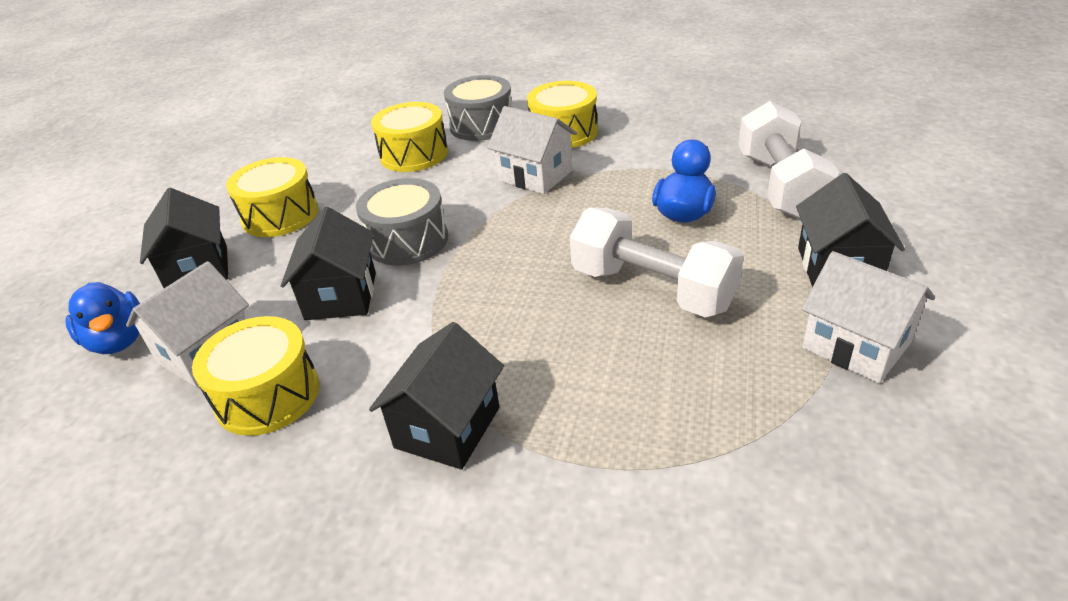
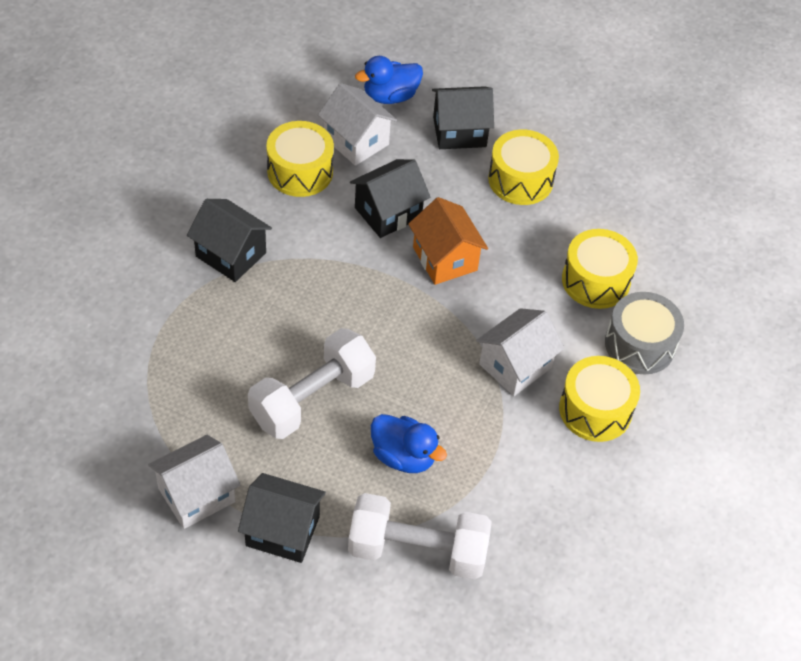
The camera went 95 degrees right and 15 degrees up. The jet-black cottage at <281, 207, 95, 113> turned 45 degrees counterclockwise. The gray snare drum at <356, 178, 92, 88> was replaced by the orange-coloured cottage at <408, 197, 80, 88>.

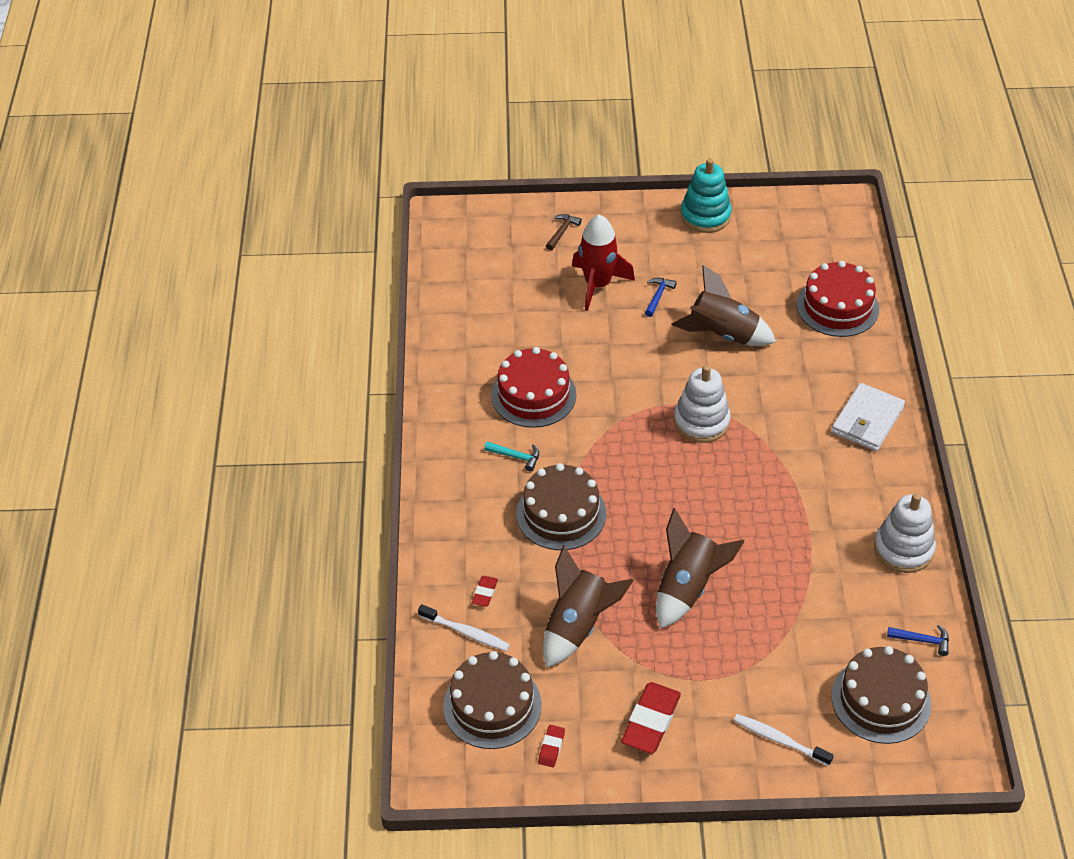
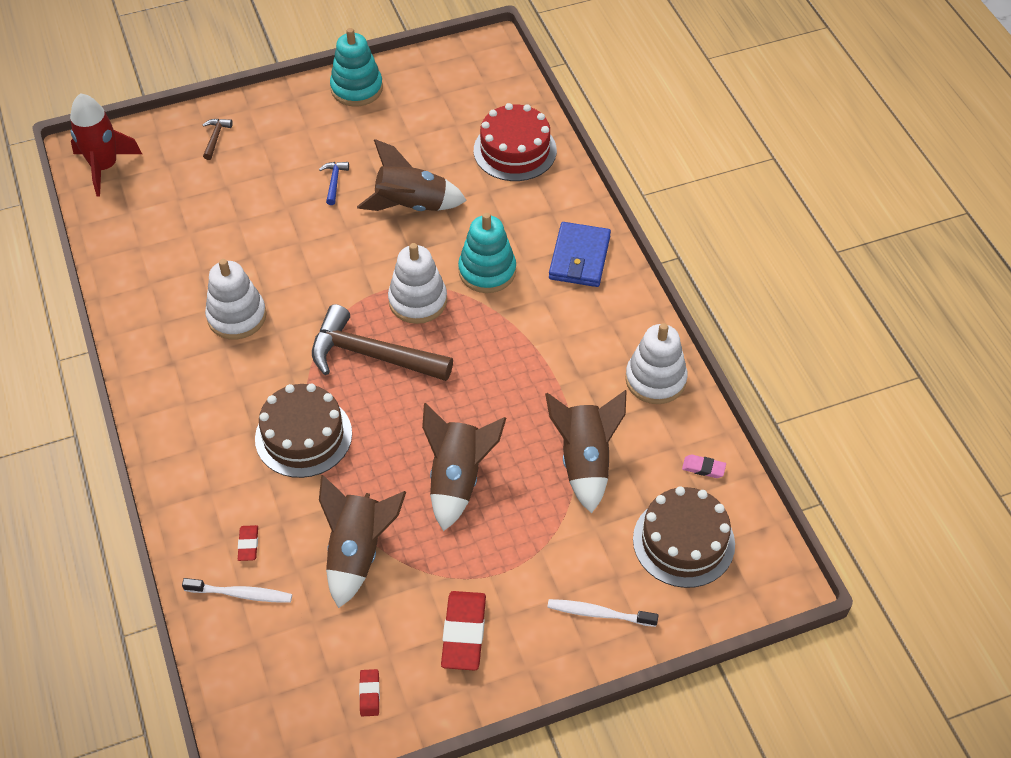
The camera went 20 degrees left and 5 degrees up. The red spaceship moved from <572, 214, 63, 97> to <70, 93, 72, 103>. The red layer cake at <491, 347, 85, 81> was replaced by the snow-white ring stacker at <205, 259, 61, 81>. The russet carpenter's hammer at <312, 304, 141, 77> appeared. The teal ring stacker at <458, 213, 58, 80> appeared. The russet spaceship at <545, 390, 81, 124> appeared. The snow-white wallet at <832, 383, 73, 68> became the royal blue wallet at <549, 222, 62, 65>. The royal blue carpenter's hammer at <887, 625, 62, 31> was replaced by the pink eraser at <682, 455, 44, 23>. The russet layer cake at <443, 651, 99, 98> disappeared. The teal carpenter's hammer at <484, 442, 55, 30> disappeared.

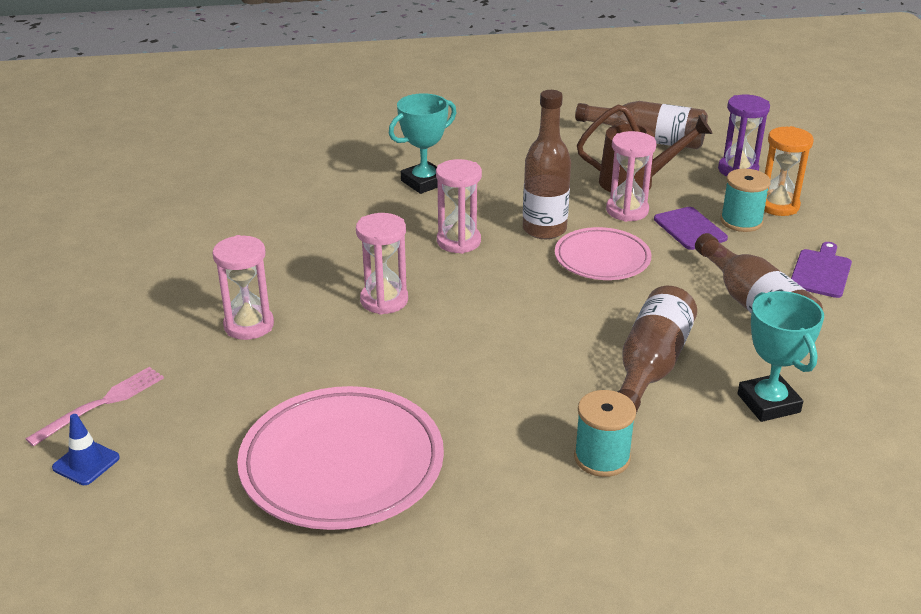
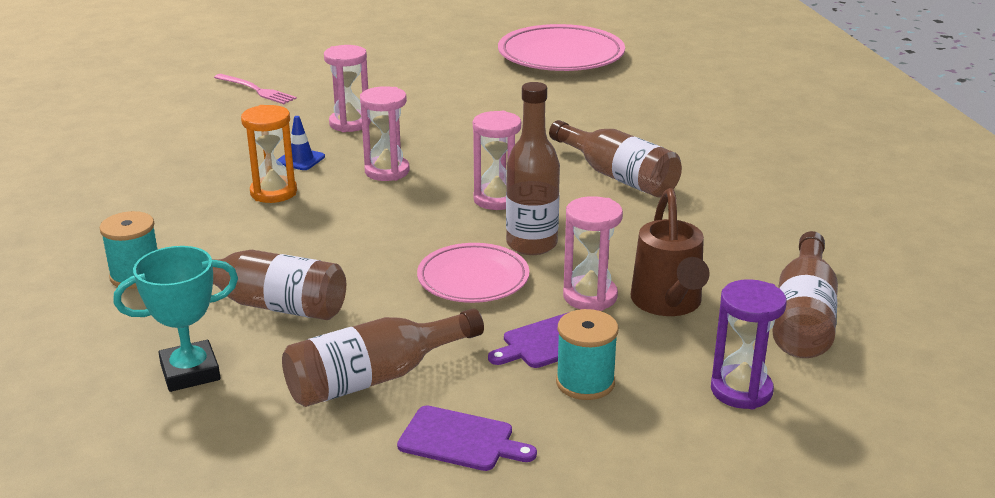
The camera went 85 degrees right and 5 degrees down. The orange-coloured sand timer moved from <764, 126, 50, 90> to <241, 105, 56, 98>. The royal blue road cone moved from <52, 414, 68, 71> to <277, 116, 48, 54>. The pink dinner plate moved from <237, 386, 207, 144> to <498, 24, 127, 47>. The teal prize cup at <389, 93, 68, 101> was replaced by the russet bottle at <549, 120, 133, 78>.

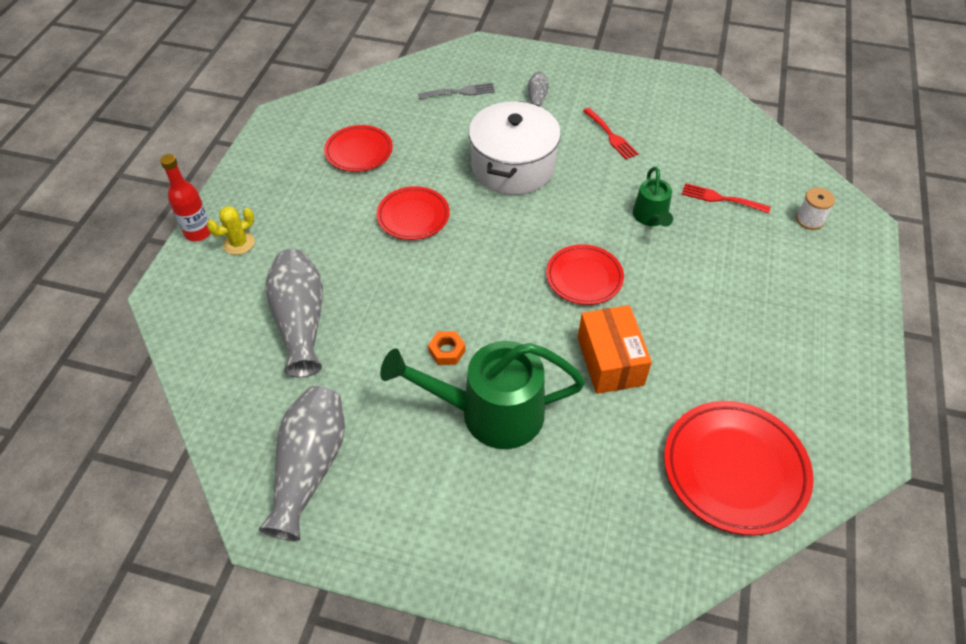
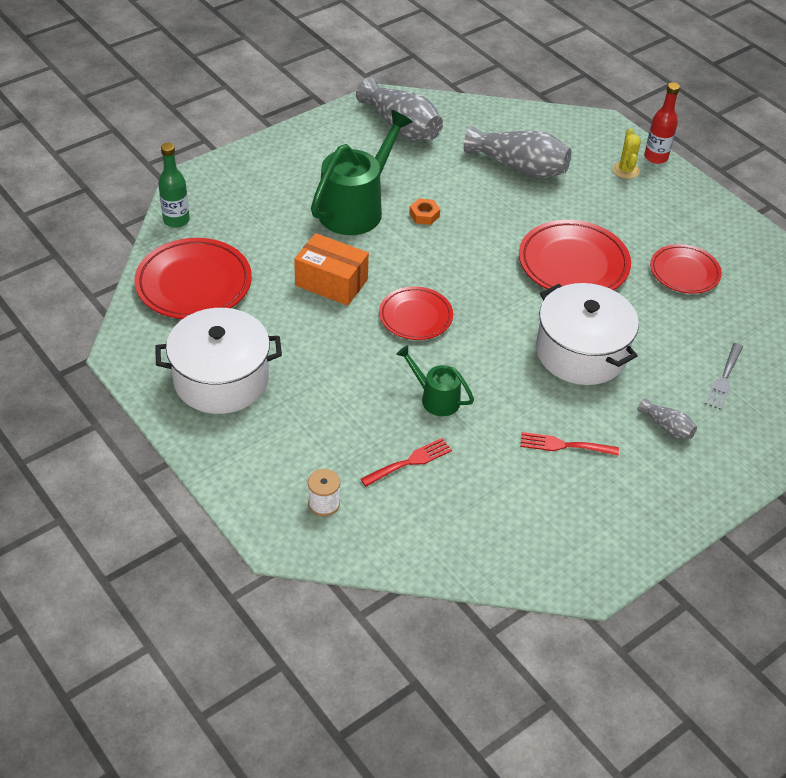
The camera went 125 degrees right and 5 degrees down. The snow-white cooking pot at <155, 308, 127, 106> appeared. The leaf-green bottle at <158, 143, 32, 85> appeared. The red dinner plate at <377, 186, 73, 54> changed to 1.58 times the size.

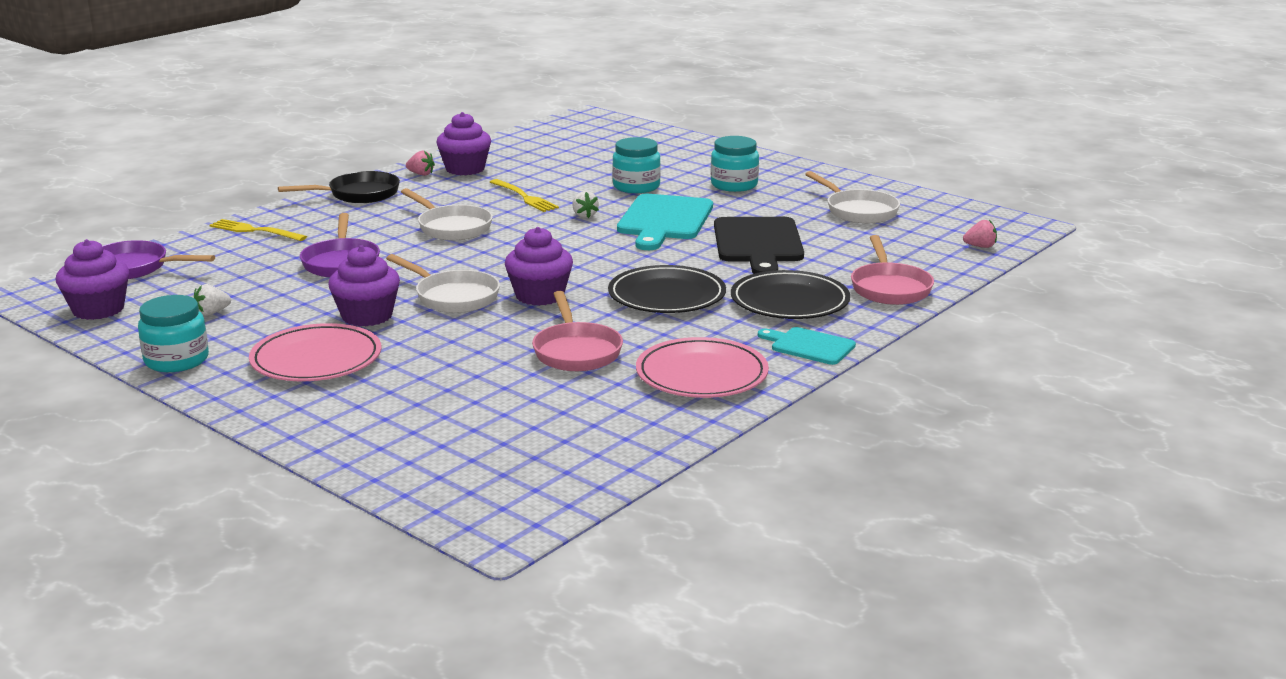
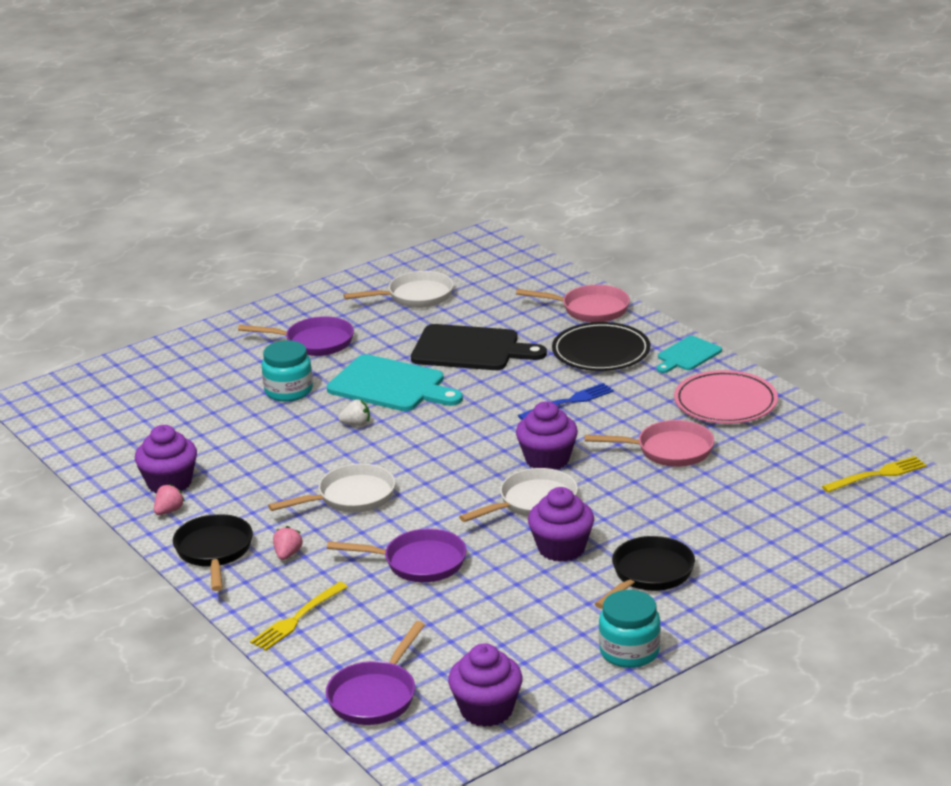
The camera went 75 degrees left and 5 degrees up. The teal jar at <711, 136, 48, 56> was replaced by the royal purple pan at <238, 316, 116, 40>. The pink toy strawberry moved from <963, 220, 34, 28> to <273, 526, 30, 34>. The jet-black dinner plate at <608, 265, 118, 48> was replaced by the royal blue dinner fork at <518, 383, 96, 37>. The pink dinner plate at <249, 323, 132, 58> was replaced by the jet-black pan at <595, 536, 100, 73>. The golden dinner fork moved from <490, 179, 69, 33> to <822, 456, 105, 36>. The snow-white toy strawberry at <194, 284, 37, 32> disappeared.

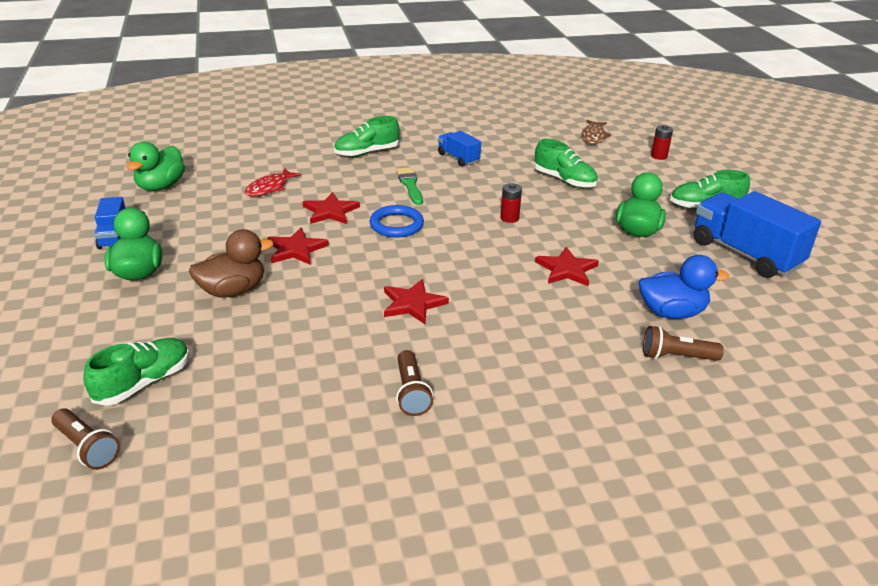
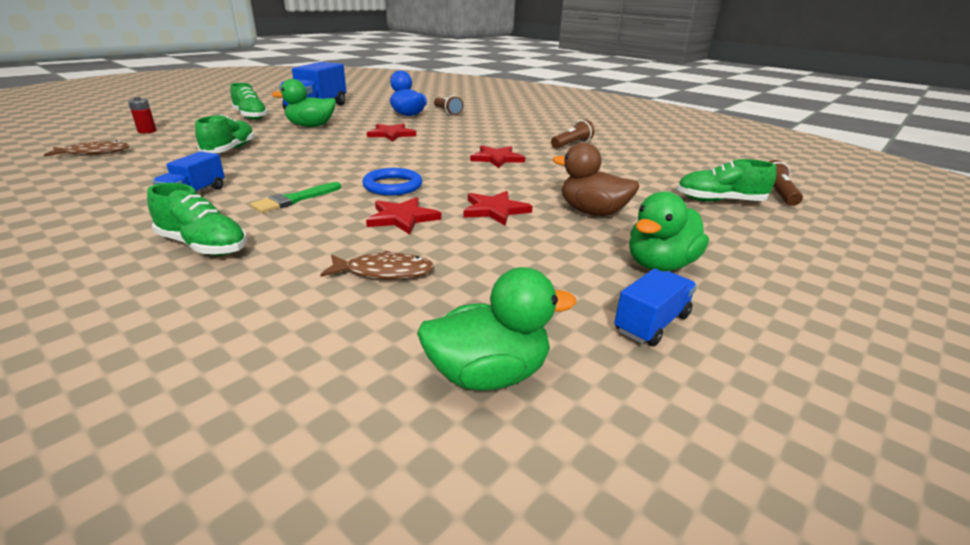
The camera went 125 degrees left and 5 degrees down. The red toy fish at <245, 168, 57, 29> became the russet toy fish at <320, 251, 114, 28>. The red AA battery at <500, 183, 22, 40> disappeared.

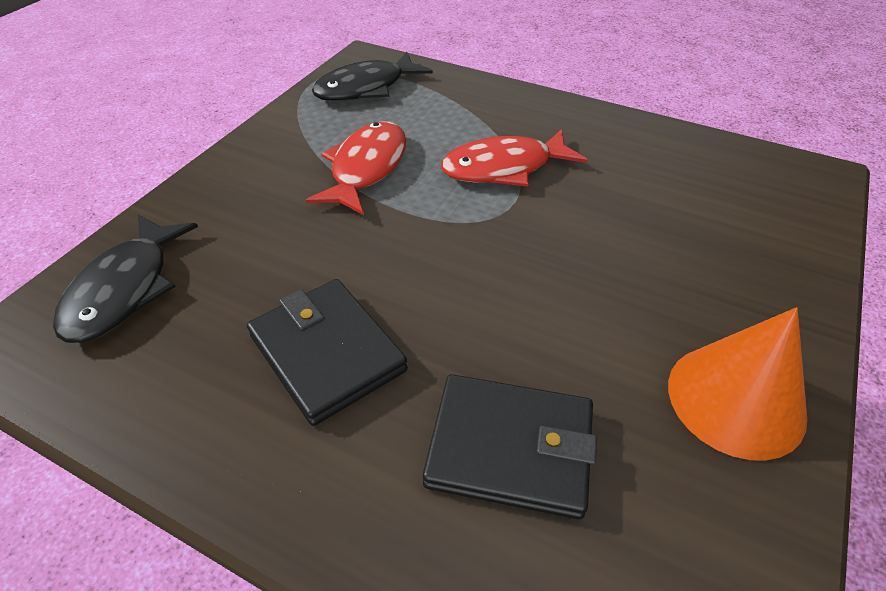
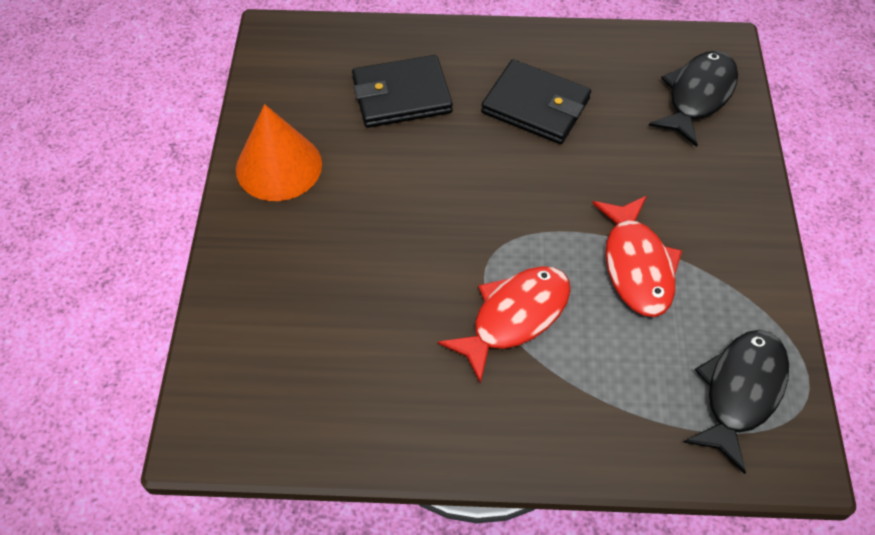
The camera went 155 degrees right and 10 degrees up. The jet-black toy fish at <53, 214, 145, 129> turned 45 degrees clockwise.

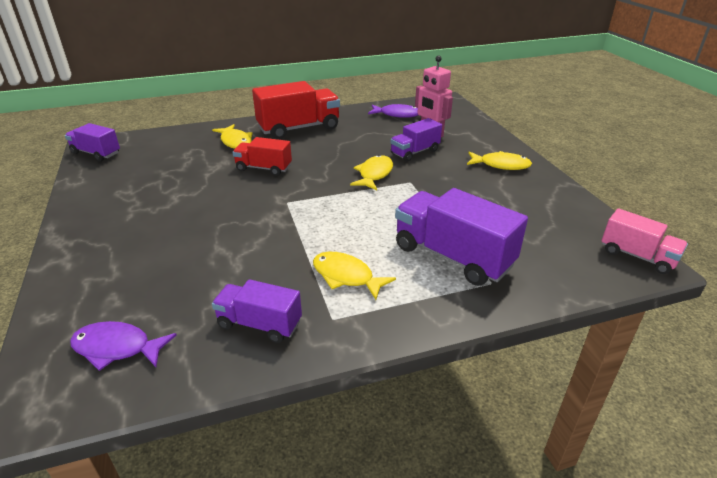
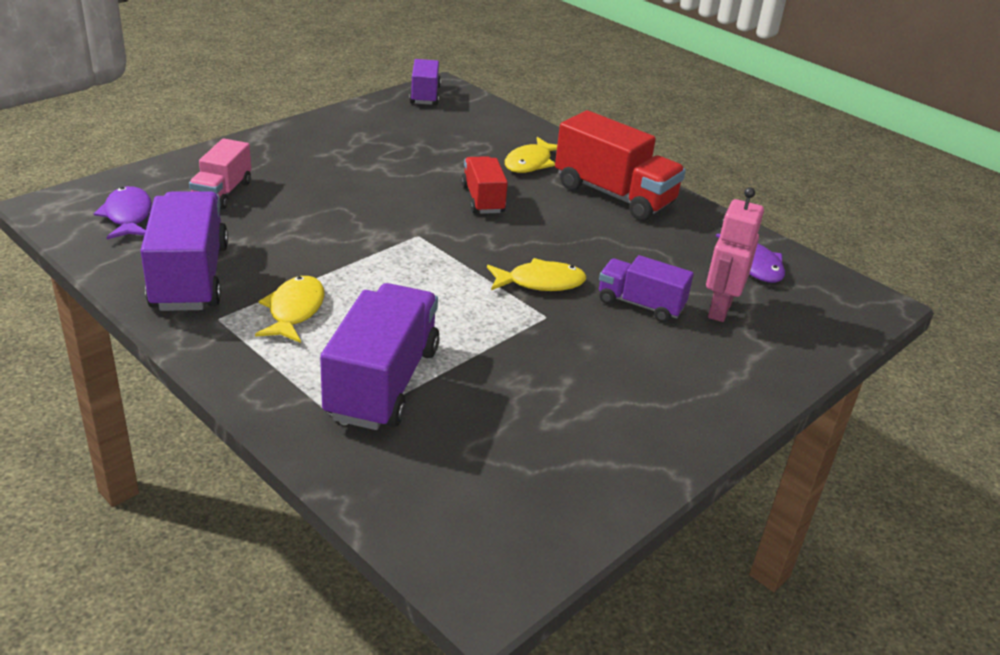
The camera went 60 degrees right and 0 degrees up. The royal purple truck at <212, 279, 90, 64> changed to 1.69 times the size. The pink truck moved from <601, 208, 87, 66> to <189, 138, 62, 71>. The golden toy fish at <467, 151, 65, 19> disappeared.

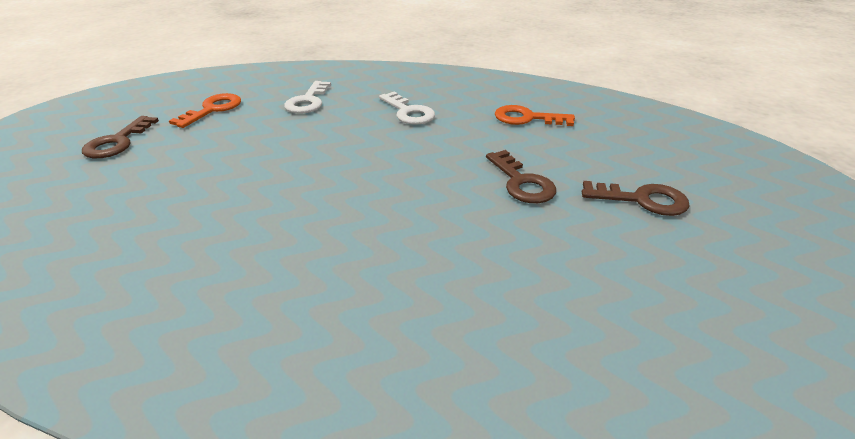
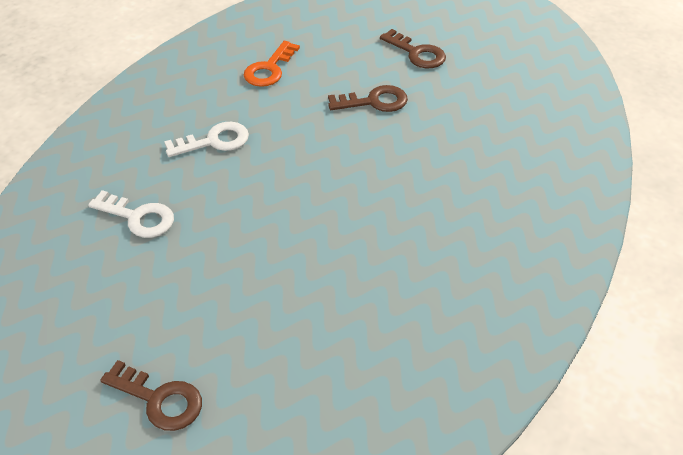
The camera went 75 degrees left and 10 degrees up. The russet latchkey at <582, 181, 107, 35> turned 105 degrees clockwise. The orange-coloured latchkey at <169, 93, 72, 35> disappeared.

